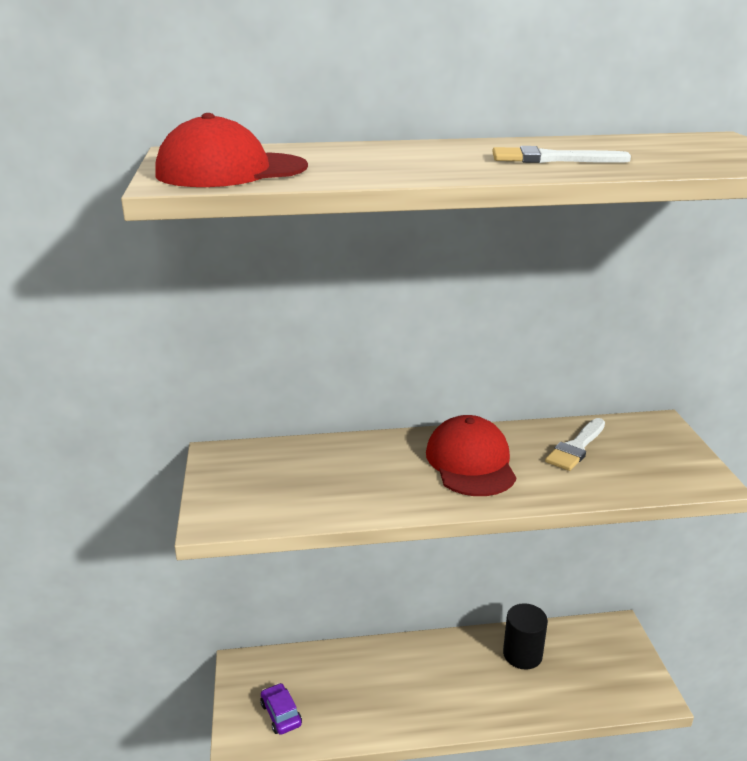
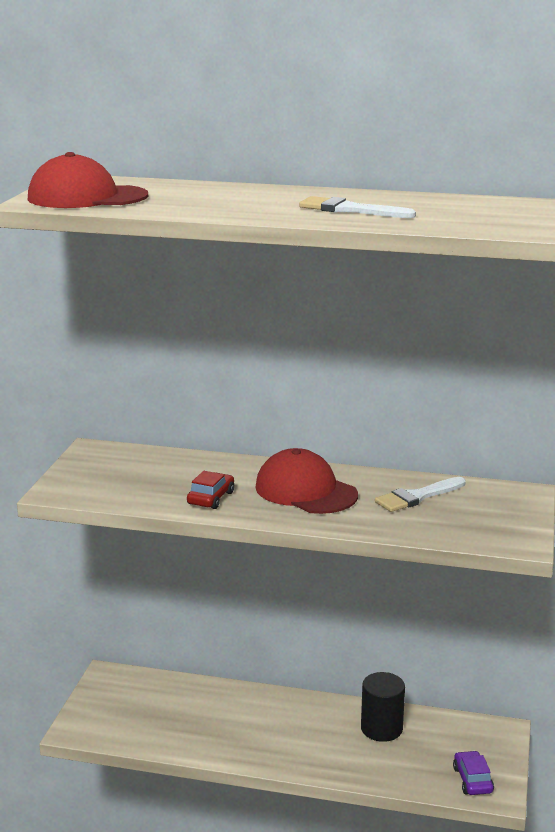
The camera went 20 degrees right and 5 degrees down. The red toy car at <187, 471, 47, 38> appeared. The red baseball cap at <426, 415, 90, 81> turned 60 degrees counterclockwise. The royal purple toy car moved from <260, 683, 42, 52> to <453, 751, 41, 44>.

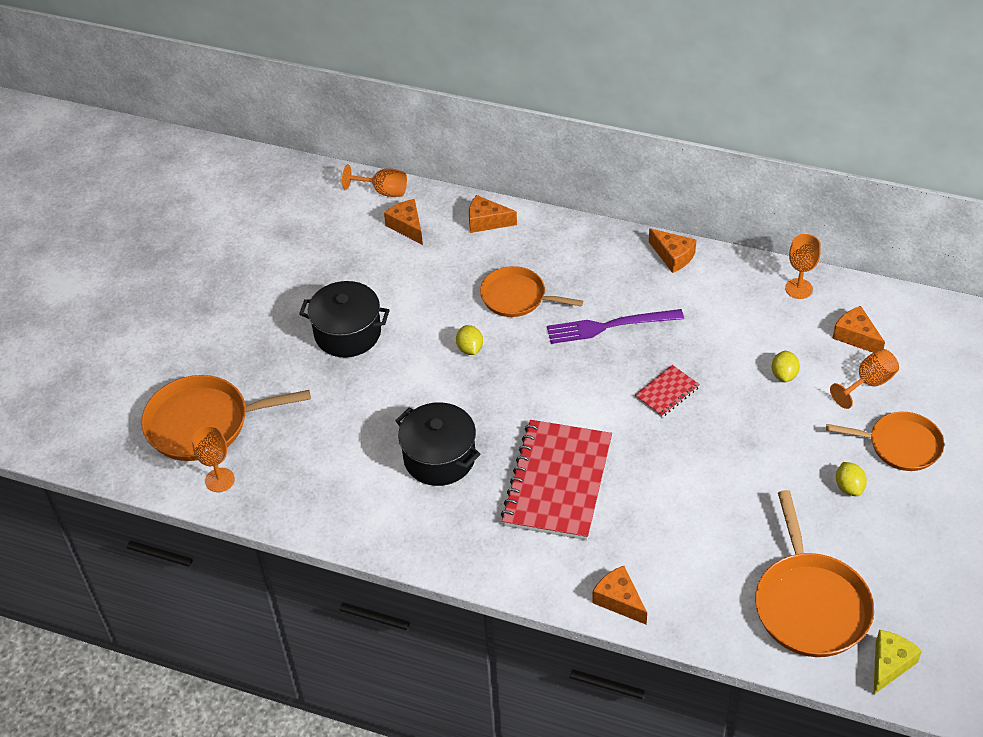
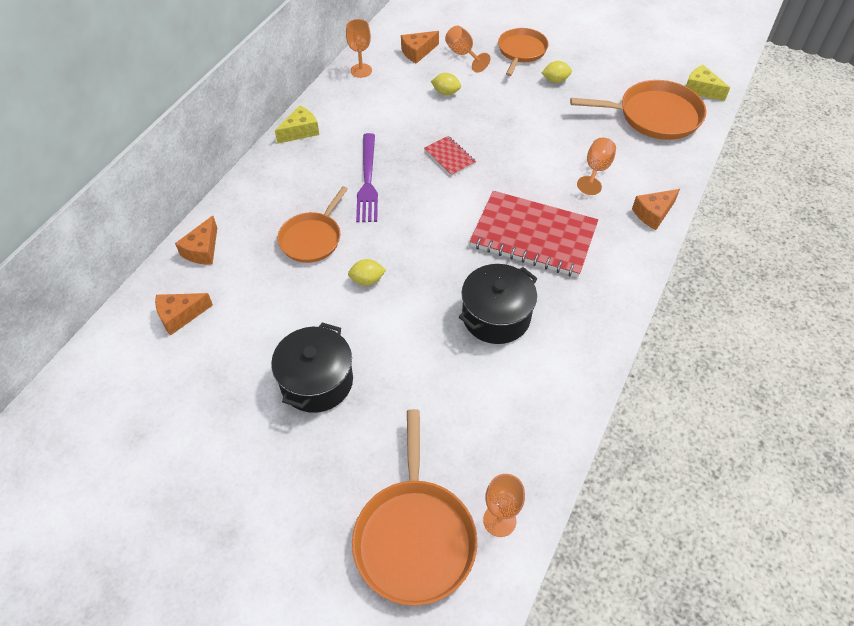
The camera went 85 degrees left and 5 degrees up. The orange-coloured cheese wedge at <649, 228, 47, 45> became the golden cheese wedge at <275, 105, 44, 39>. The orange-coloured goblet moved from <342, 164, 65, 33> to <577, 138, 39, 57>.

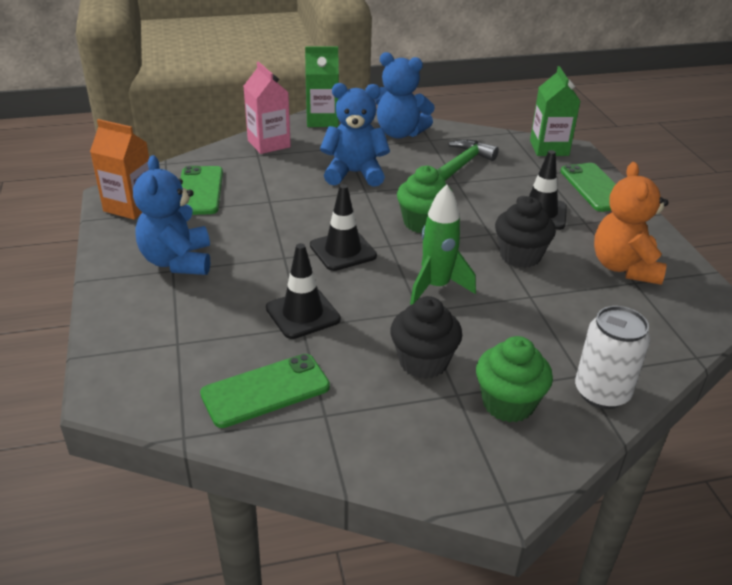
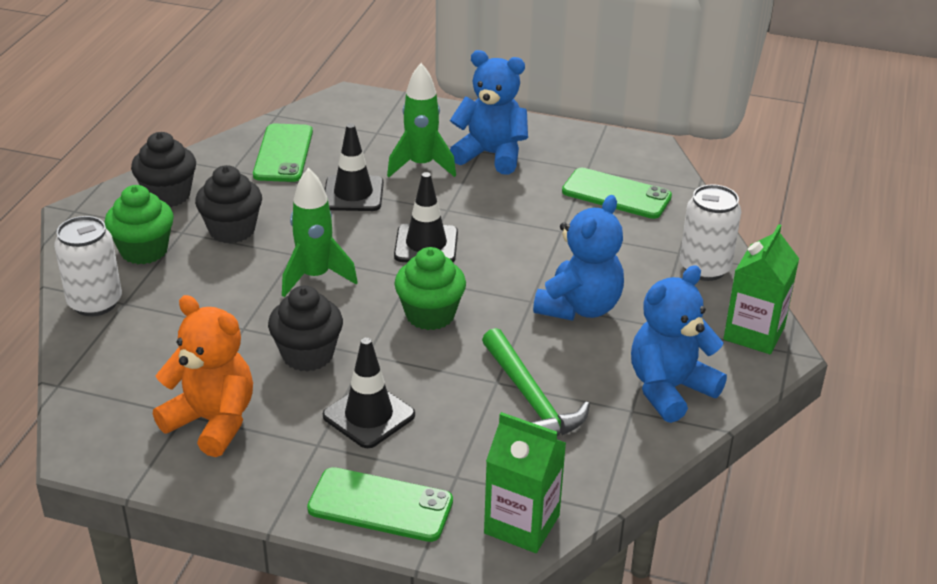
The camera went 120 degrees right and 0 degrees up. The jet-black muffin at <131, 132, 65, 75> appeared. The leaf-green spaceship at <387, 63, 69, 114> appeared. The pink juice carton at <243, 61, 48, 93> was replaced by the snow-white tin at <680, 184, 61, 97>. The orange-coloured juice carton at <90, 119, 59, 101> disappeared.

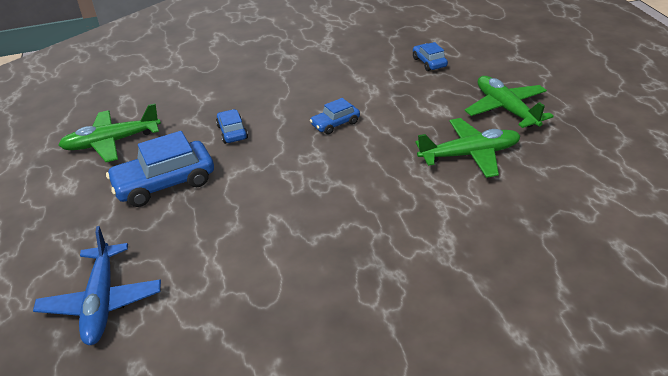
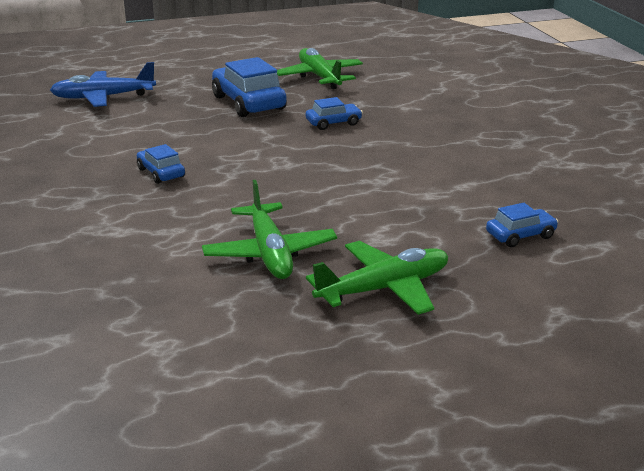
The camera went 85 degrees right and 10 degrees down. The royal blue toy car moved from <310, 98, 50, 37> to <137, 144, 48, 40>.

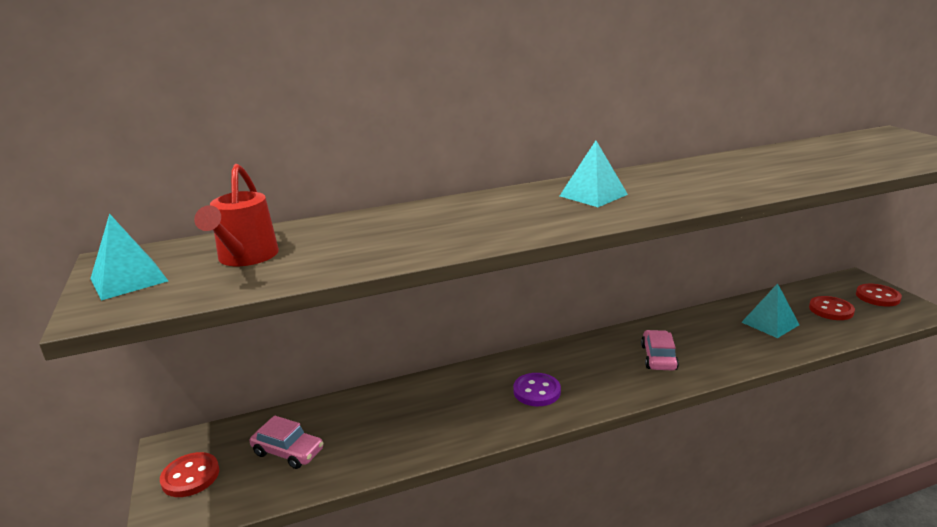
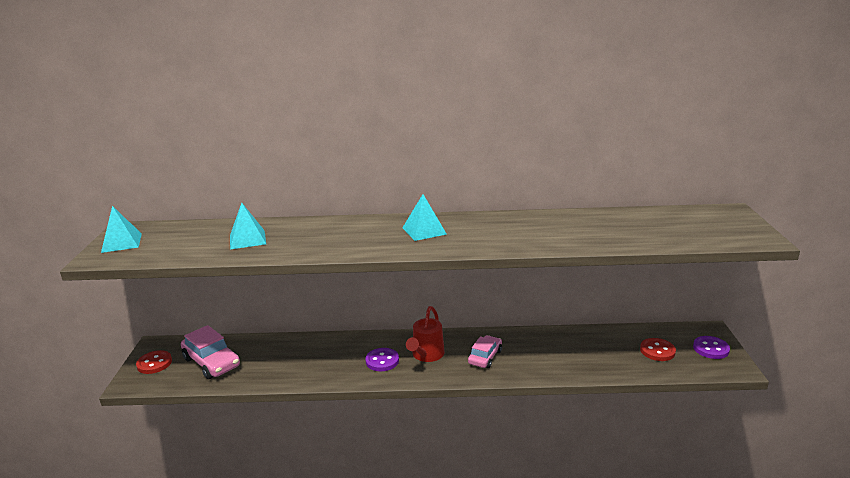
The camera went 20 degrees right and 0 degrees up. The pink toy car at <250, 415, 73, 54> changed to 1.55 times the size. The teal solid pyramid moved from <741, 283, 58, 55> to <230, 203, 36, 46>. The red sprinkling can moved from <194, 164, 85, 102> to <406, 306, 39, 56>. The red button at <856, 284, 46, 22> became the royal purple button at <693, 336, 37, 23>.

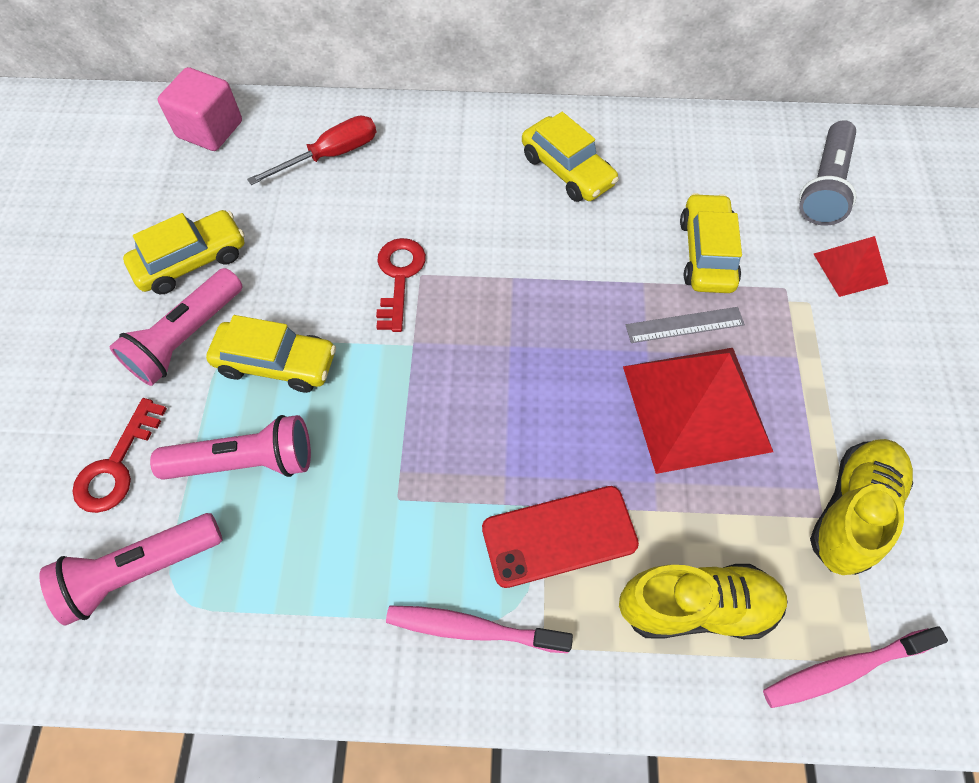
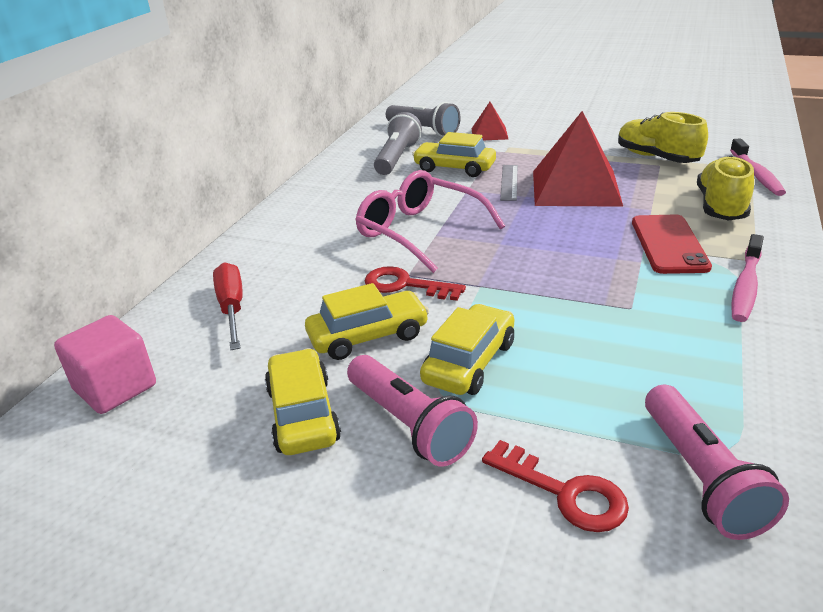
The camera went 70 degrees left and 30 degrees down. The golden toy car moved from <522, 112, 97, 90> to <305, 283, 124, 77>. The pink eyeglasses at <355, 170, 150, 103> appeared. The gray flashlight at <374, 112, 48, 63> appeared. The pink flashlight at <150, 415, 161, 65> disappeared.

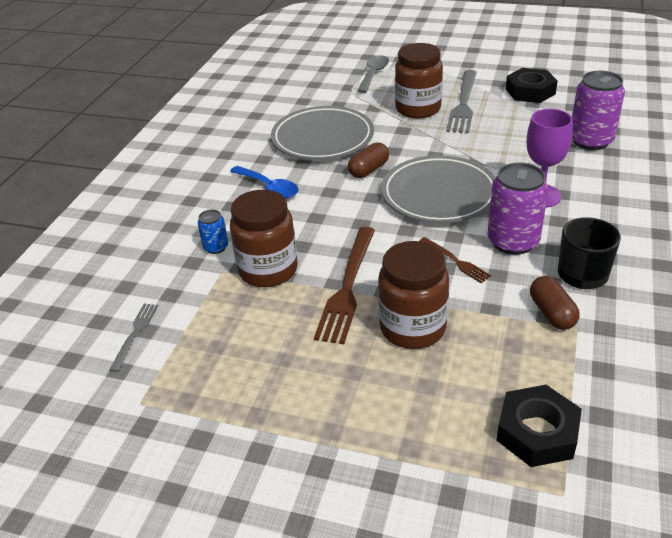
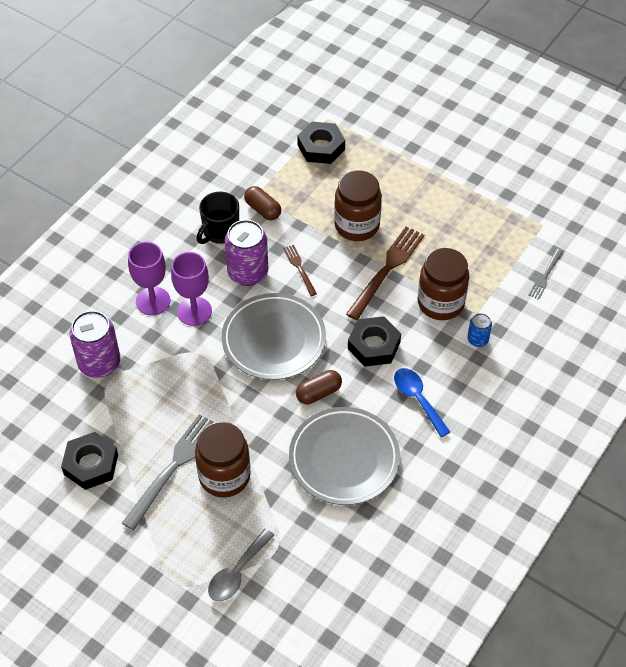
The camera went 165 degrees left and 15 degrees up. The royal purple goblet at <128, 242, 43, 73> appeared. The russet pill shape at <530, 276, 50, 54> turned 45 degrees counterclockwise. The jet-black hexagon nut at <348, 316, 53, 50> appeared.

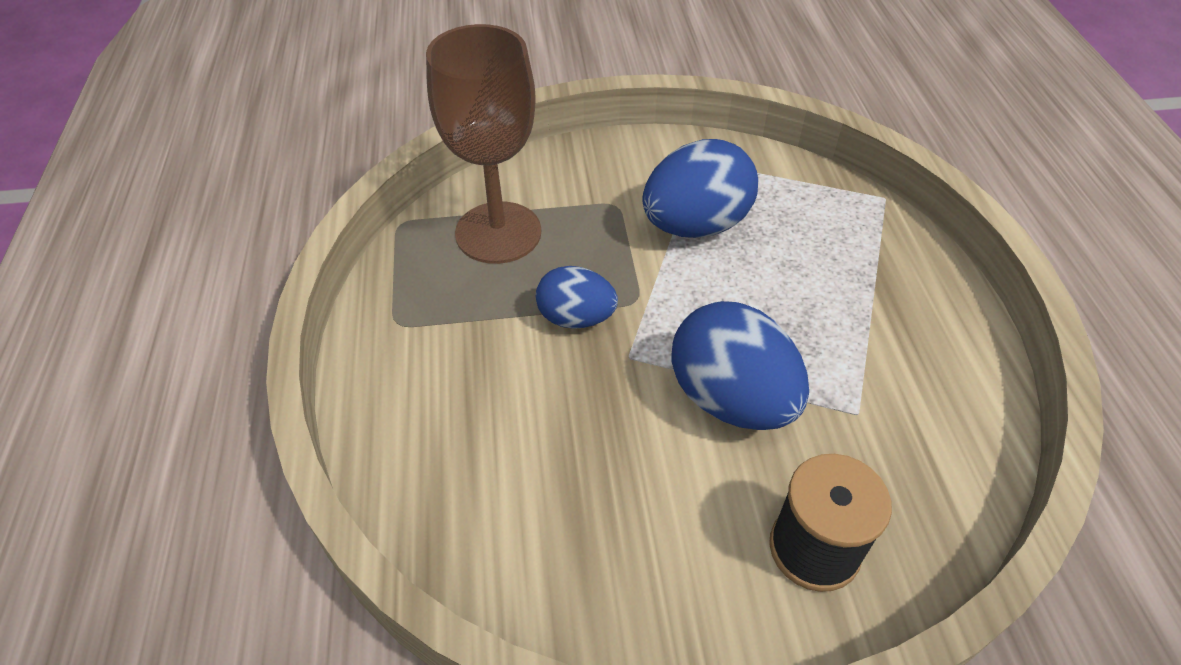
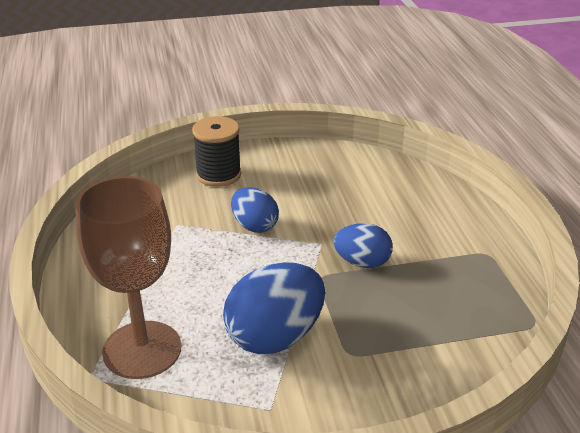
The camera went 175 degrees right and 15 degrees down. The russet goblet moved from <426, 24, 115, 240> to <76, 176, 105, 203>. The royal blue toy egg at <671, 301, 138, 129> changed to 0.60 times the size.

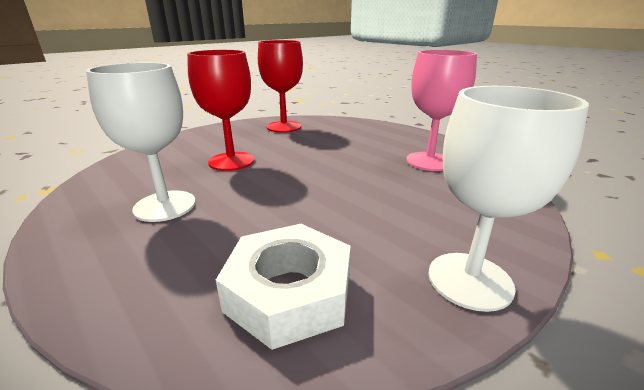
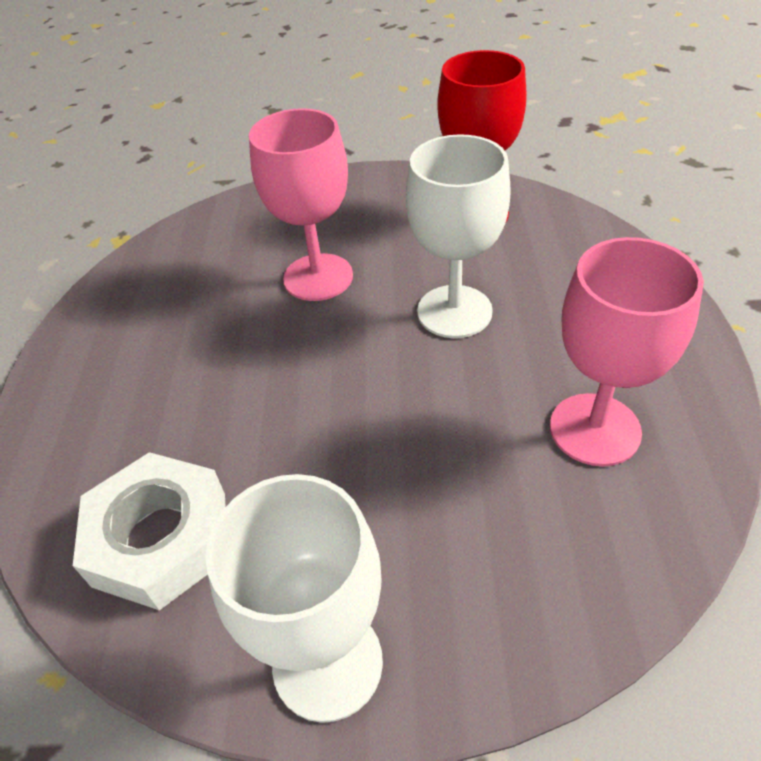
The camera went 45 degrees right and 20 degrees up. The red goblet at <187, 50, 67, 121> became the pink goblet at <249, 108, 104, 193>. The snow-white goblet moved from <86, 63, 110, 159> to <406, 134, 105, 204>.

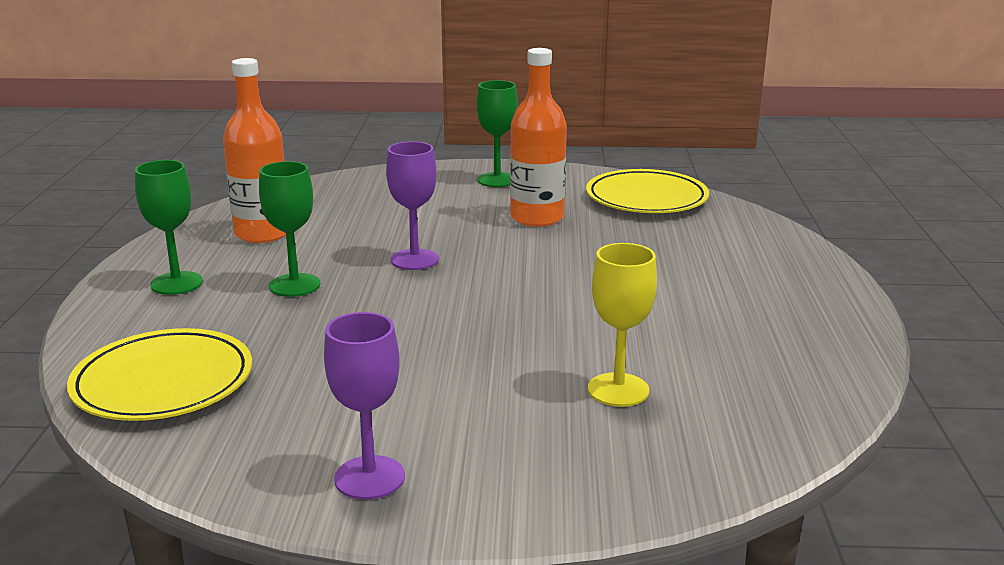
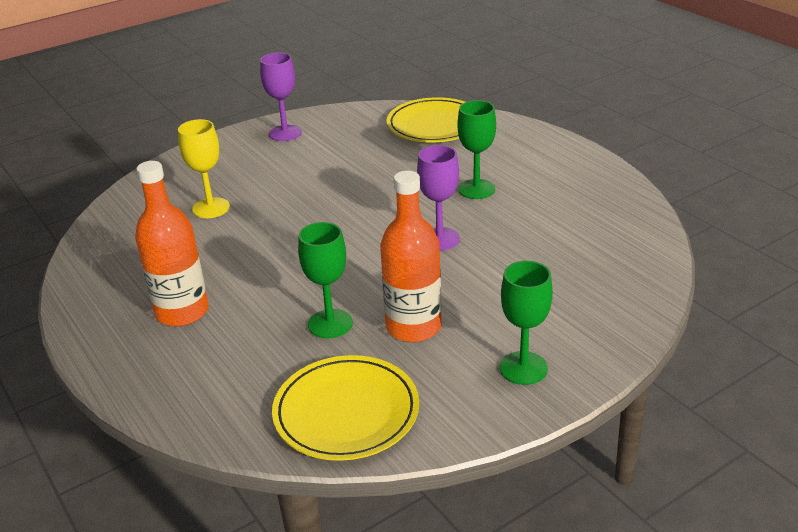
The camera went 145 degrees right and 10 degrees up. The orange-coloured bottle moved from <223, 58, 63, 185> to <135, 161, 73, 165>. The leaf-green goblet moved from <135, 160, 68, 135> to <298, 222, 55, 117>.

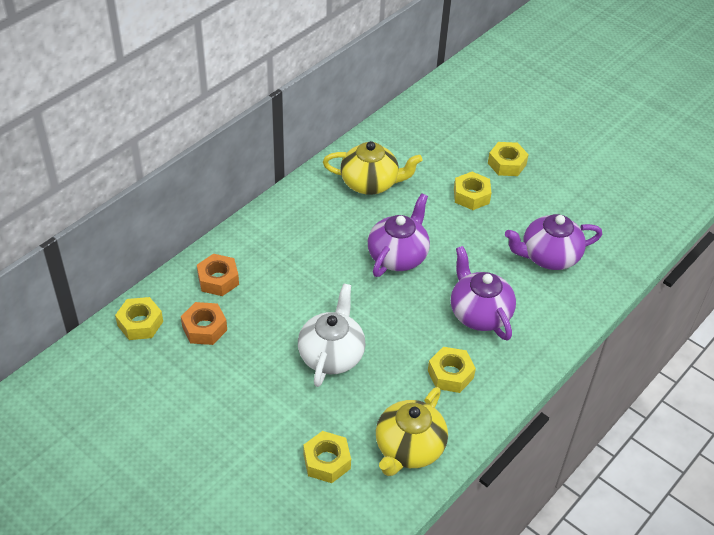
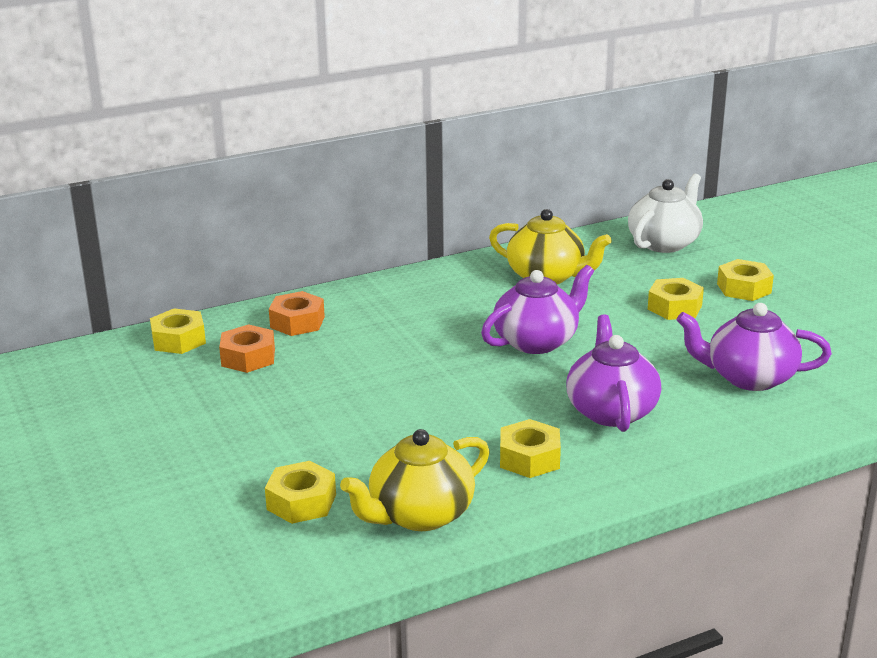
The camera went 25 degrees right and 20 degrees down. The snow-white teapot moved from <298, 284, 68, 103> to <628, 174, 75, 79>.

